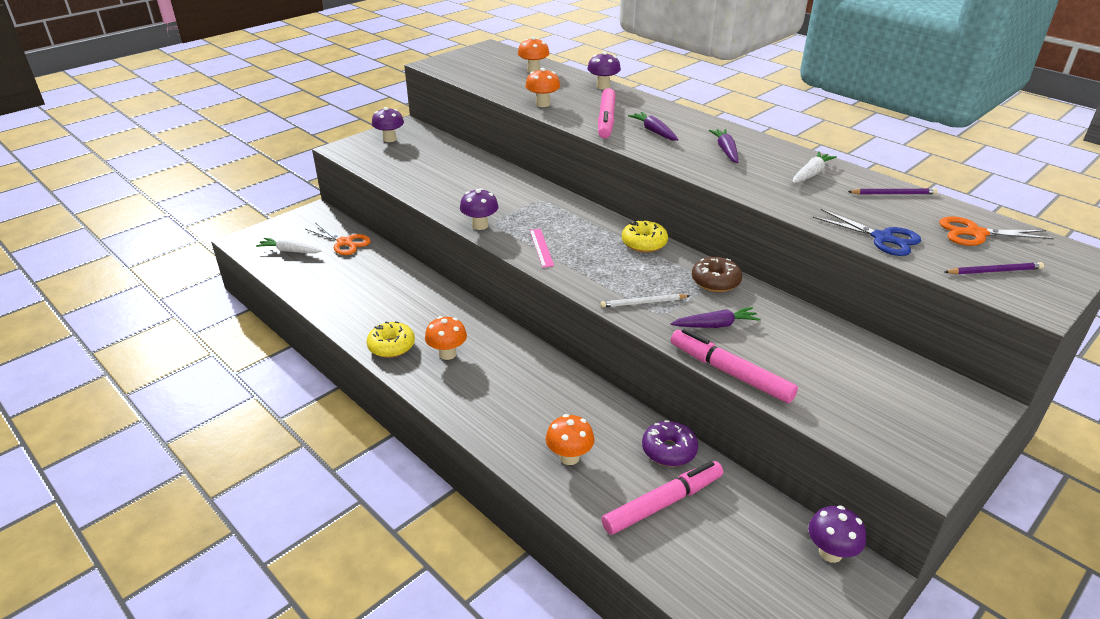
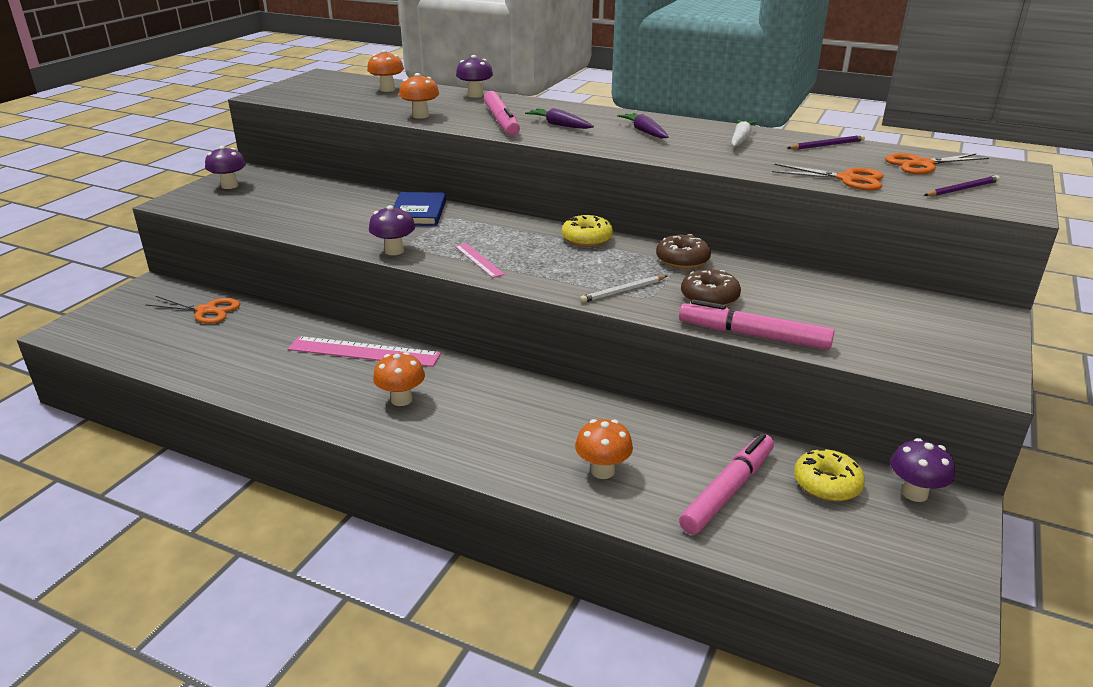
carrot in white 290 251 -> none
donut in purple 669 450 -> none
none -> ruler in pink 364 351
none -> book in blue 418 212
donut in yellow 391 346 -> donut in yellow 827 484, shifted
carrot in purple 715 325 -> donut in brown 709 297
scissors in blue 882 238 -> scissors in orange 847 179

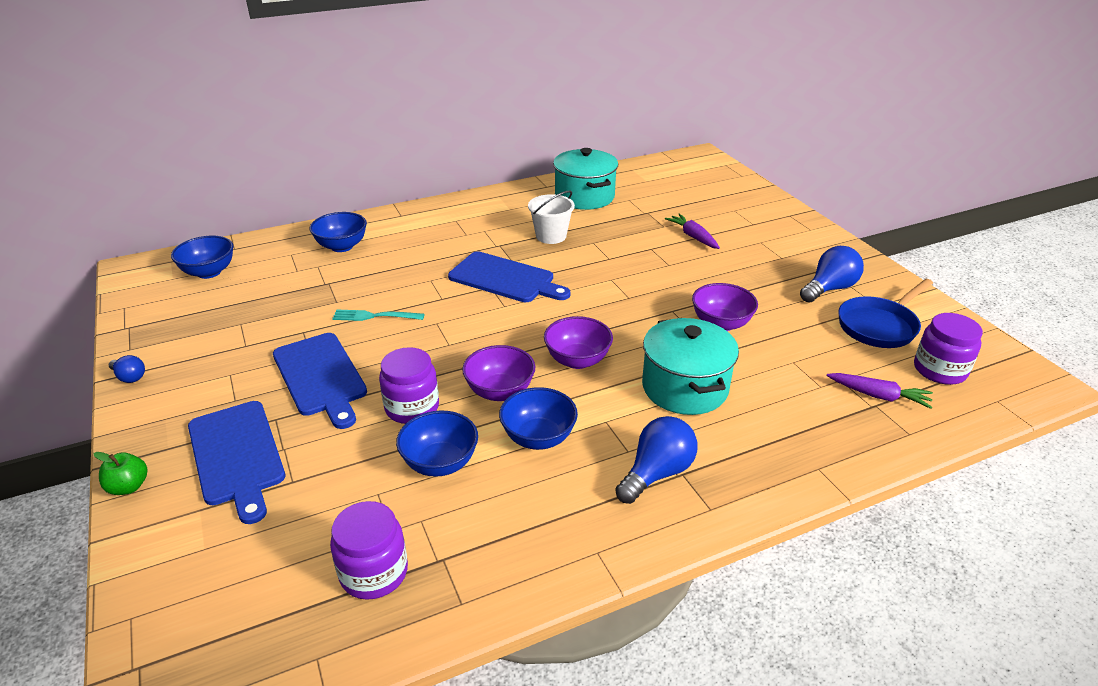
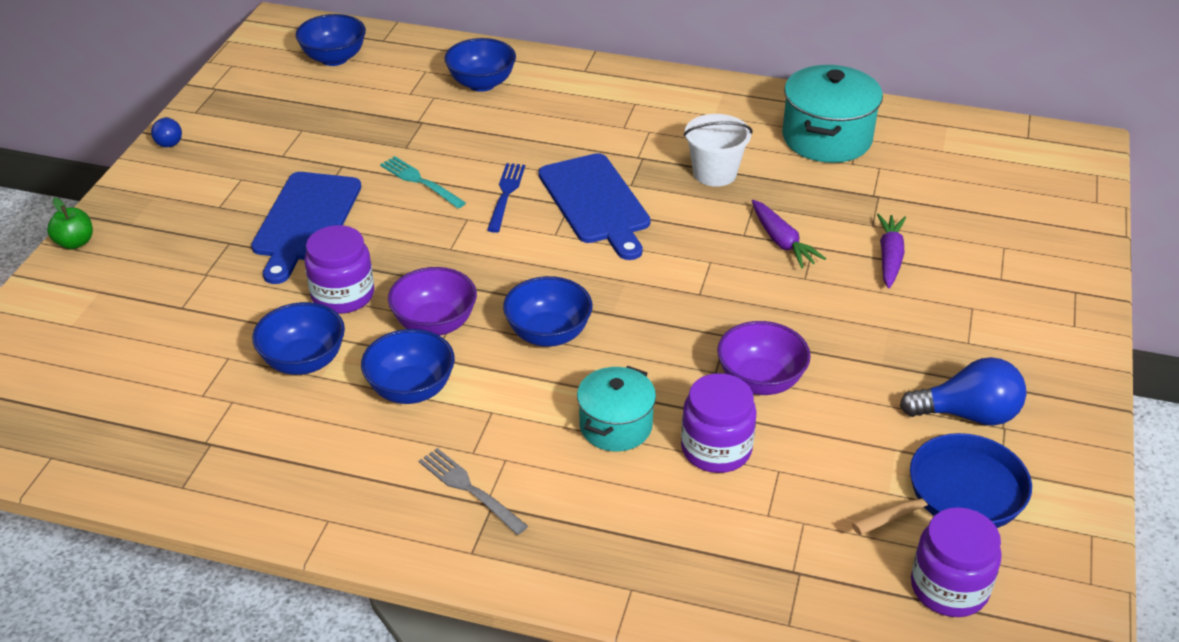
cutting board in blue 237 455 -> none
none -> fork in blue 505 195
jar in purple 374 573 -> jar in purple 716 449, shifted
carrot in purple 878 396 -> carrot in purple 782 242, shifted
light bulb in blue 657 473 -> fork in grey 469 489
bowl in purple 577 360 -> bowl in blue 548 334
pan in blue 879 326 -> pan in blue 958 494, 150 degrees clockwise
pot in turquoise 684 387 -> pot in turquoise 615 426, x0.64

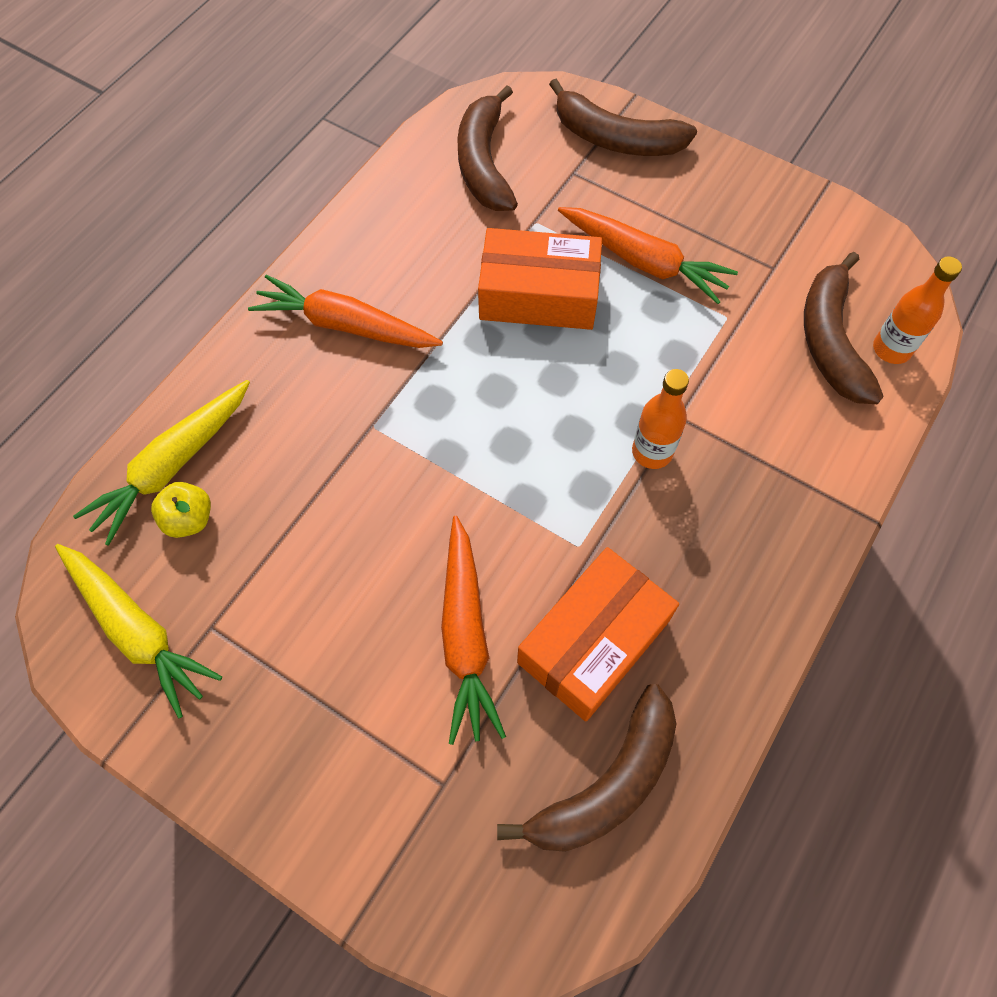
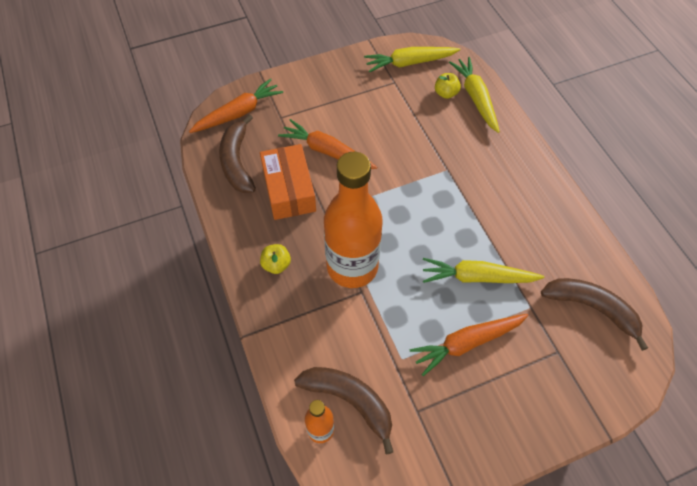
banana in brown 615 138 -> none
none -> apple in yellow 276 265
carrot in orange 346 325 -> carrot in orange 238 113, shifted
box in orange 538 295 -> carrot in yellow 477 277
bottle in orange 652 452 -> bottle in orange 352 267, x2.21

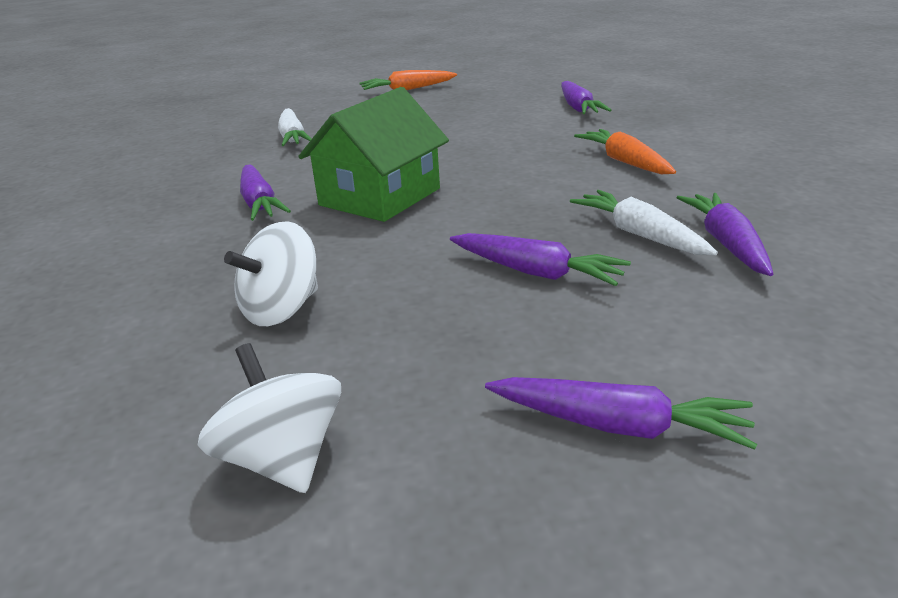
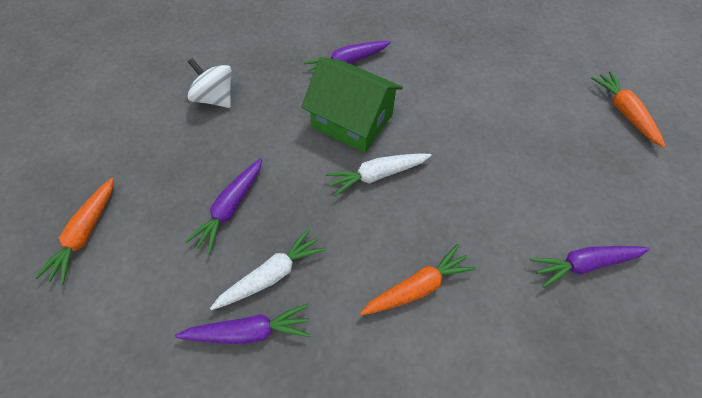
spinning top in white 283 459 -> none
carrot in white 292 137 -> carrot in white 377 175, shifted
carrot in purple 618 426 -> carrot in orange 86 233

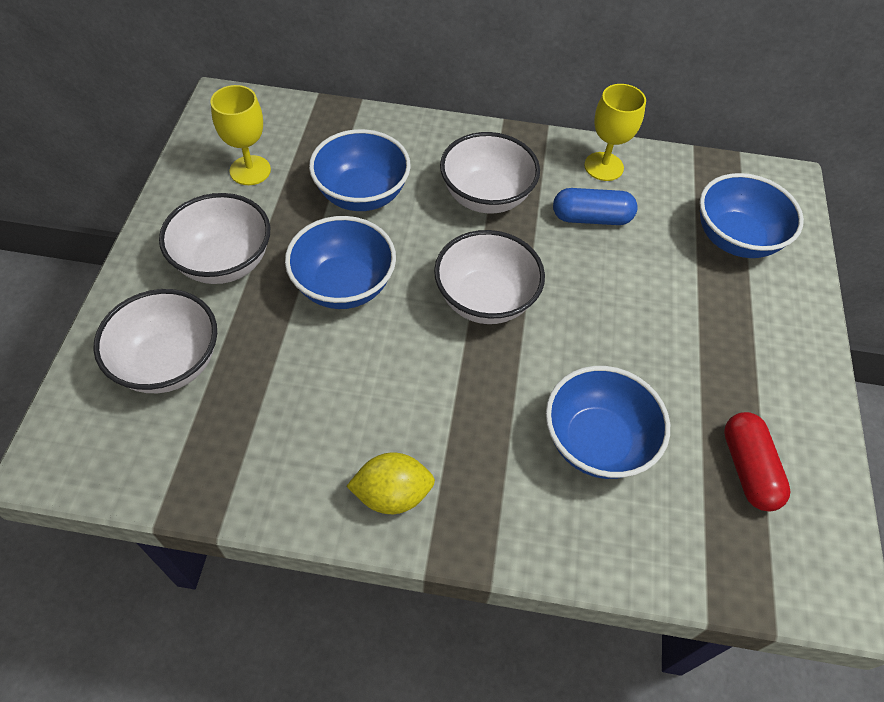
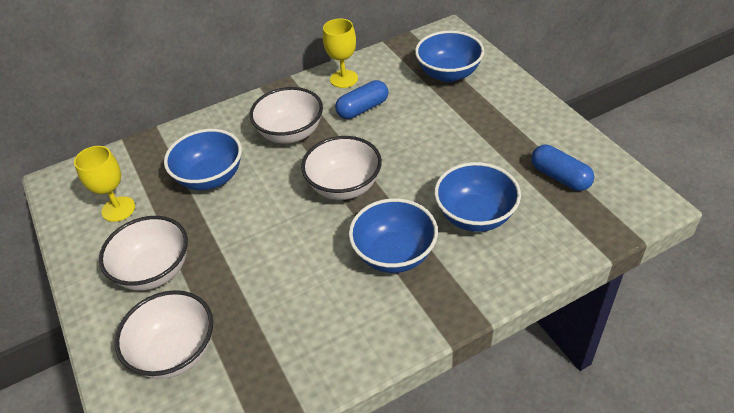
lemon in yellow 392 494 -> none
bowl in blue 344 285 -> bowl in blue 394 254, shifted
capsule in red 748 469 -> capsule in blue 560 177

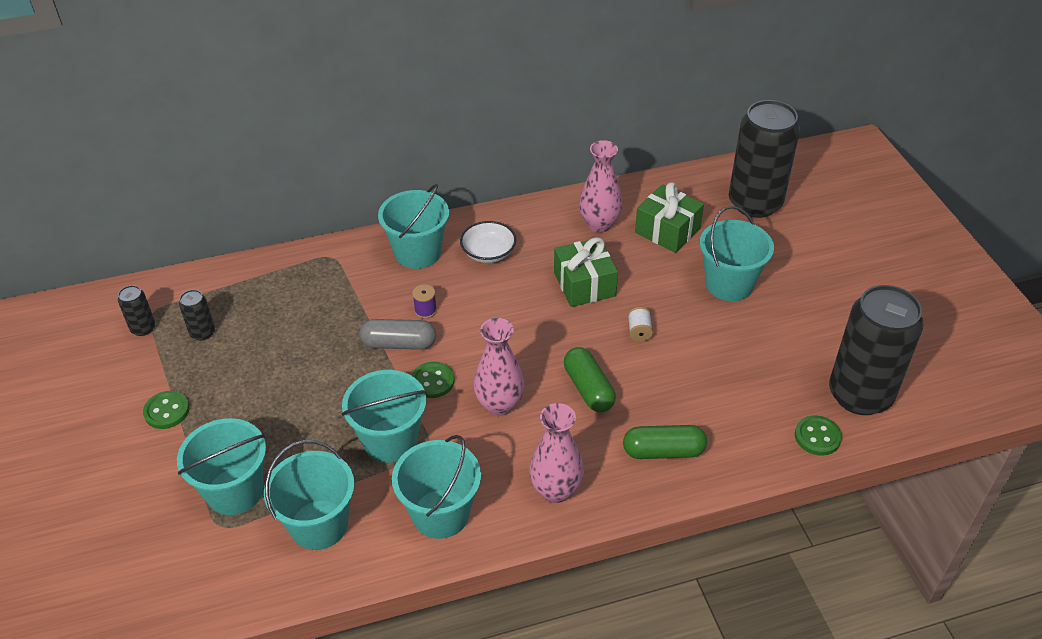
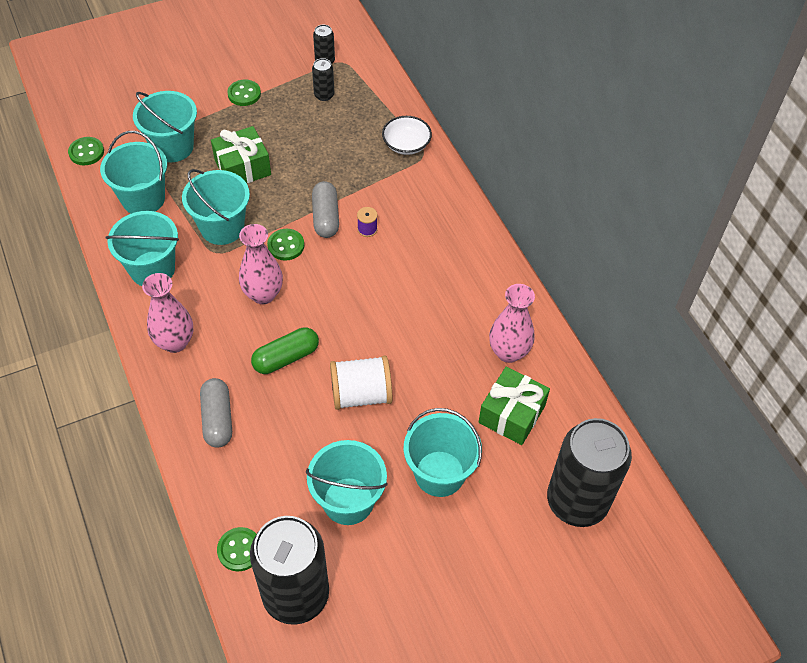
none -> button in green 86 152
bucket in turquoise 417 252 -> bucket in turquoise 348 501, shifted
bowl in white 488 252 -> bowl in white 406 144, shifted
gift in green 584 284 -> gift in green 243 168, shifted
capsule in green 663 451 -> capsule in grey 218 419
spool in white 639 332 -> spool in white 361 394, x2.14

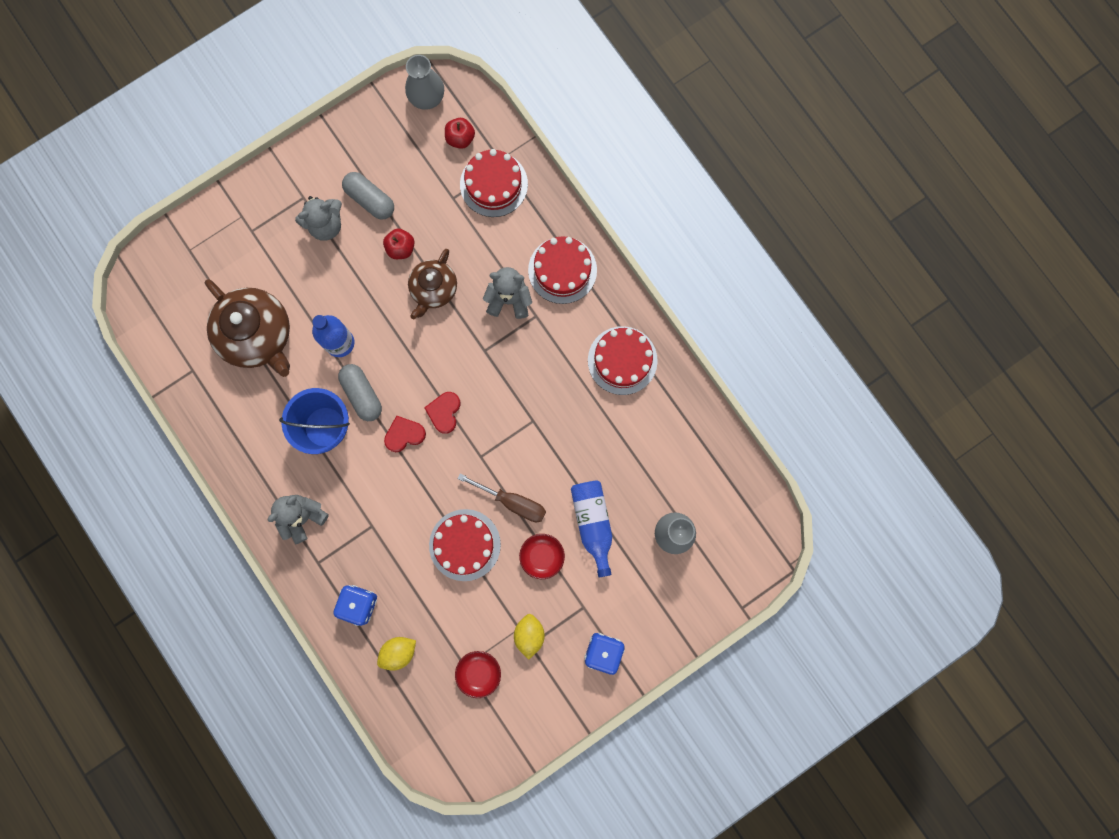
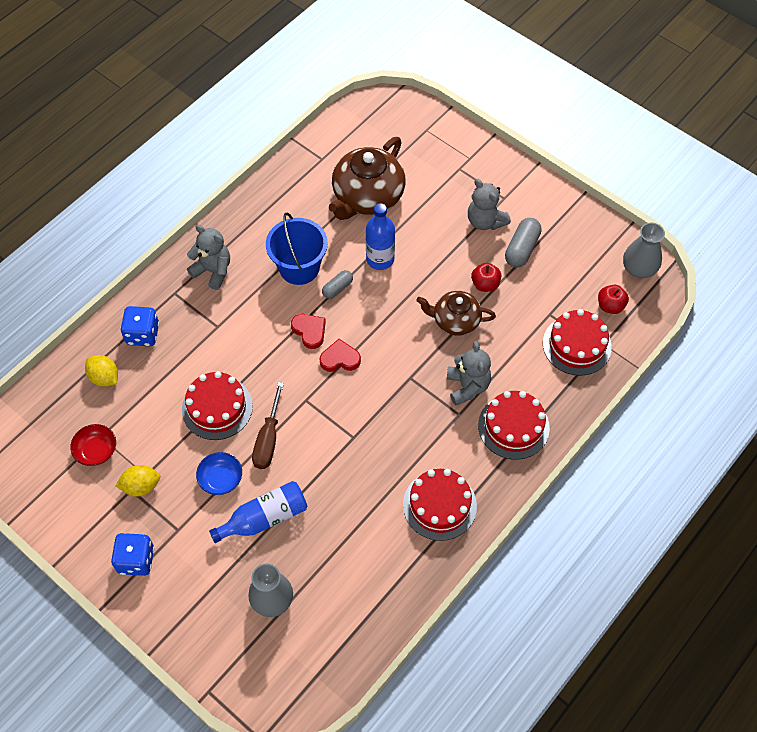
bowl in red 542 556 -> bowl in blue 221 479
capsule in grey 362 394 -> capsule in grey 337 288, x0.63

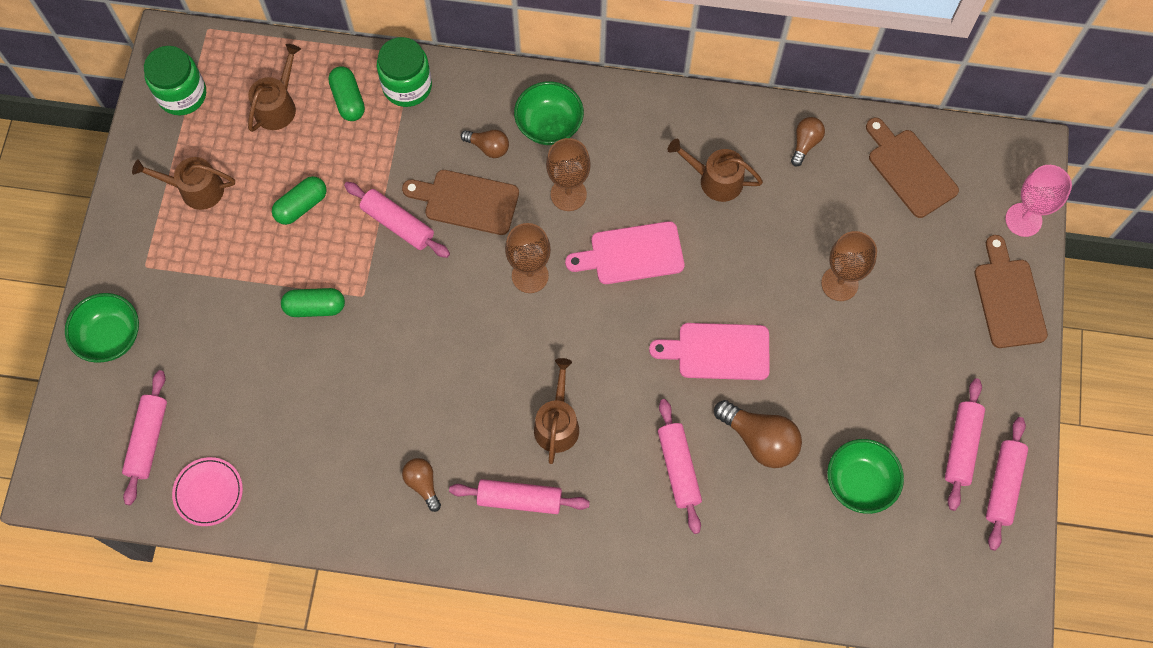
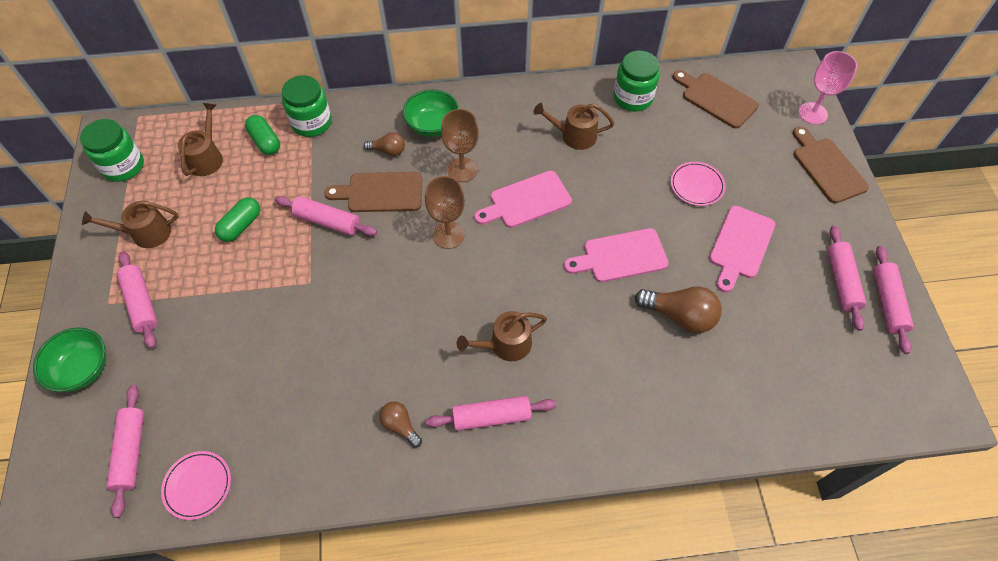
capsule in green 315 307 -> none
bowl in green 859 482 -> none
none -> cutting board in pink 740 245
rolling pin in pink 678 468 -> rolling pin in pink 141 303, shifted
light bulb in brown 805 143 -> jar in green 633 98
goblet in brown 839 283 -> plate in pink 696 186
watering can in brown 557 423 -> watering can in brown 505 344, 105 degrees counterclockwise

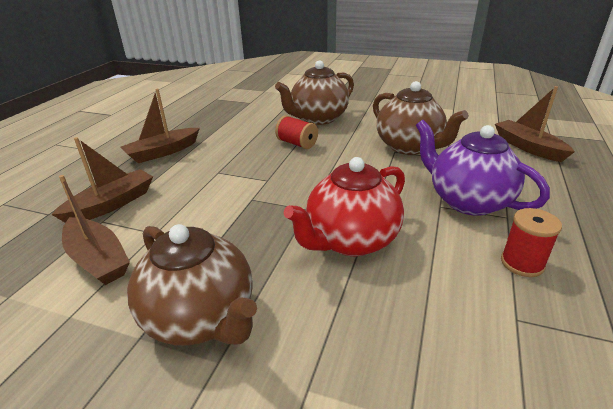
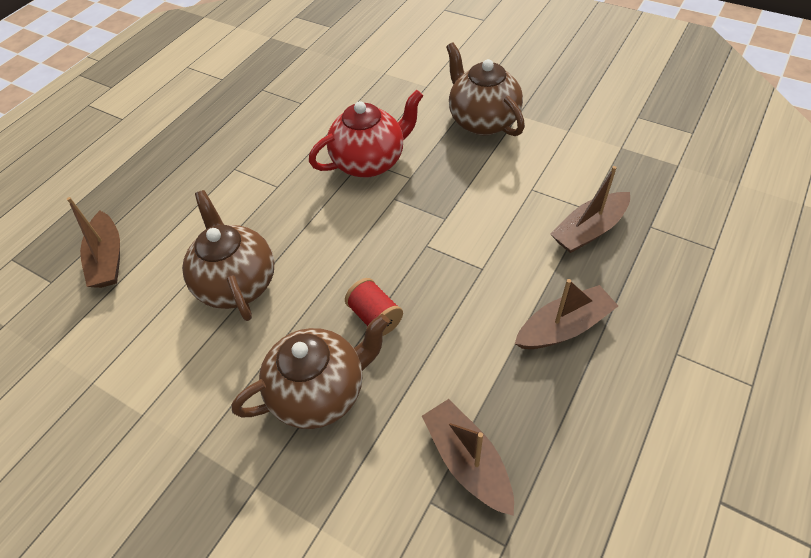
teapot in purple 467 201 -> none
spool in red 522 263 -> none
boat in brown 98 259 -> boat in brown 467 461, shifted

